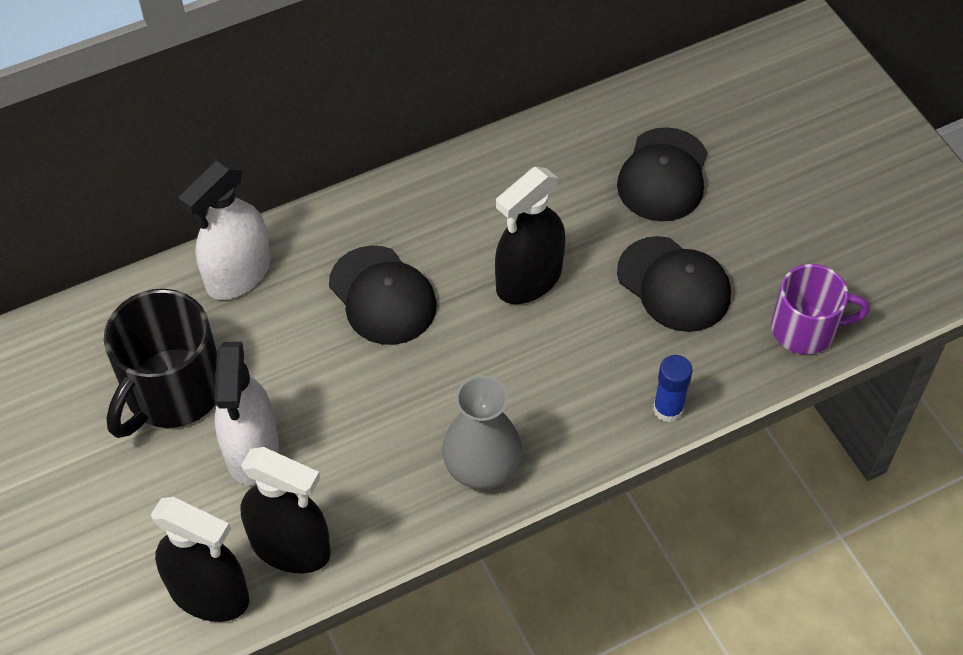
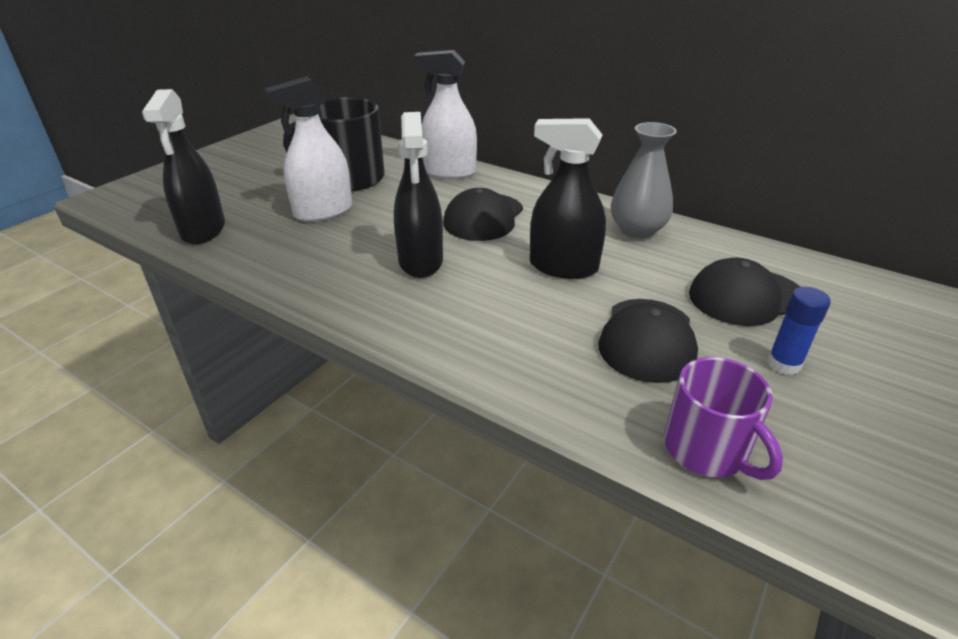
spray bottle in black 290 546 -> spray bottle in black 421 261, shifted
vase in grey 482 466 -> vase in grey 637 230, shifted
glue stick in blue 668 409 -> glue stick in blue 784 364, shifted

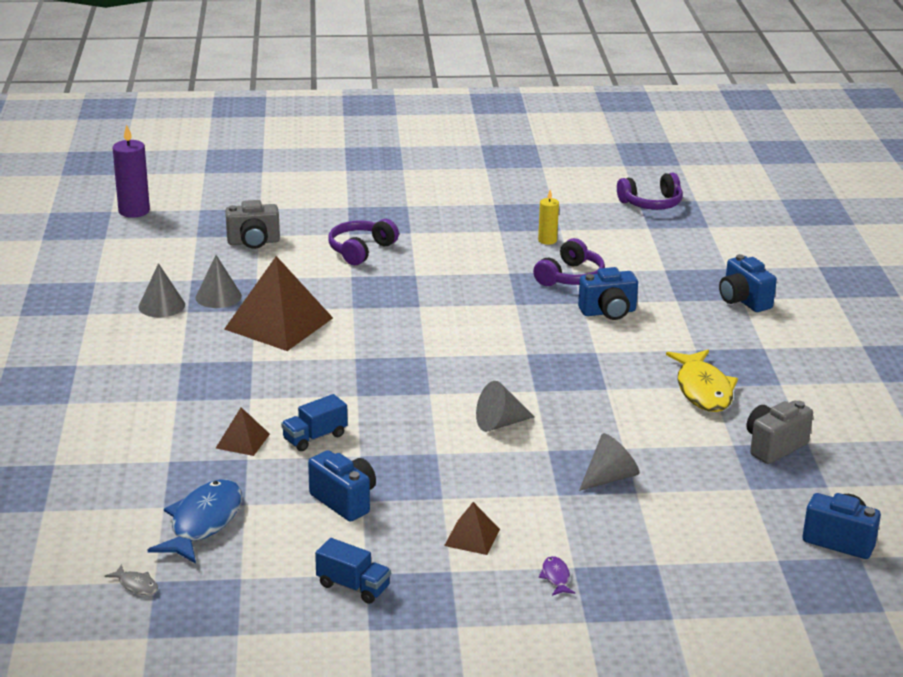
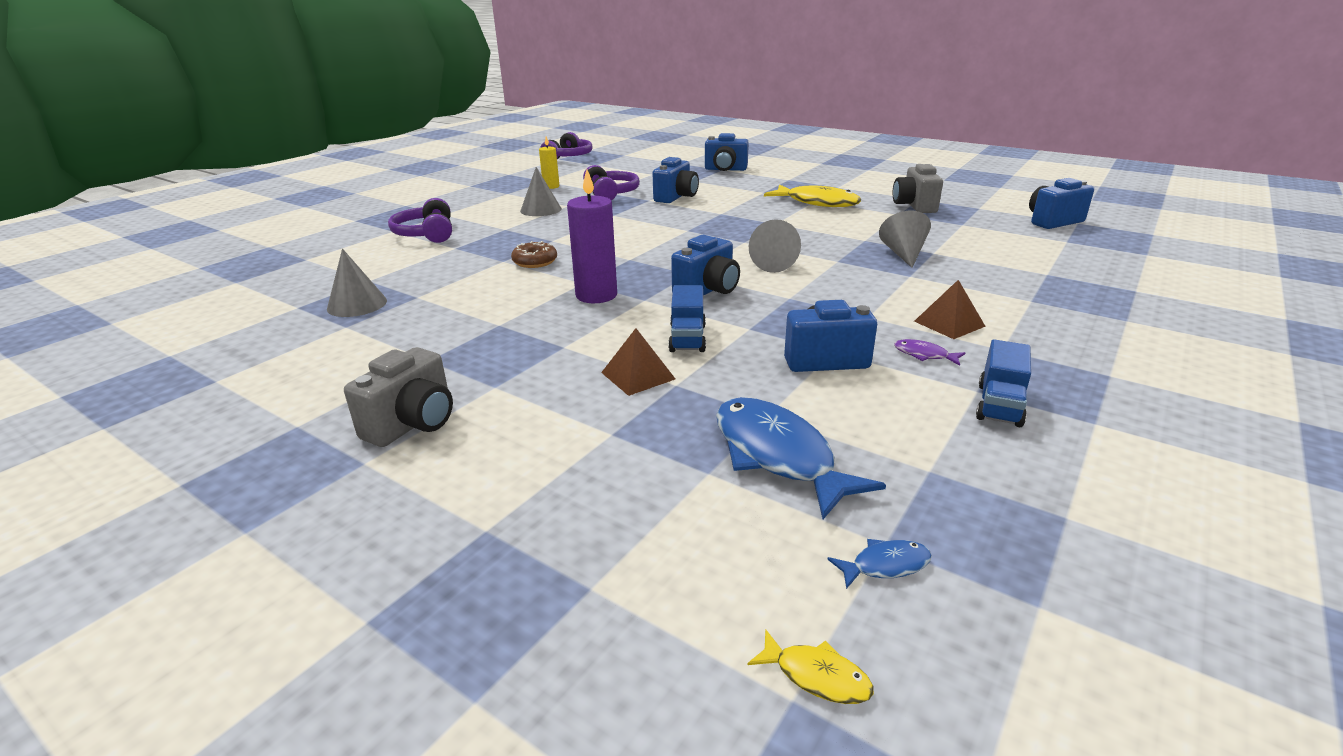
pyramid in brown 279 323 -> none
none -> donut in brown 535 262
none -> camera in blue 707 290
none -> fish in yellow 816 676
candle in purple 134 211 -> candle in purple 596 295, shifted
cone in grey 161 306 -> cone in grey 541 210, shifted
camera in grey 253 242 -> camera in grey 413 424, shifted
fish in purple 556 577 -> fish in purple 924 355, shifted
fish in grey 136 585 -> fish in blue 885 565
truck in blue 353 586 -> truck in blue 999 405, 135 degrees clockwise

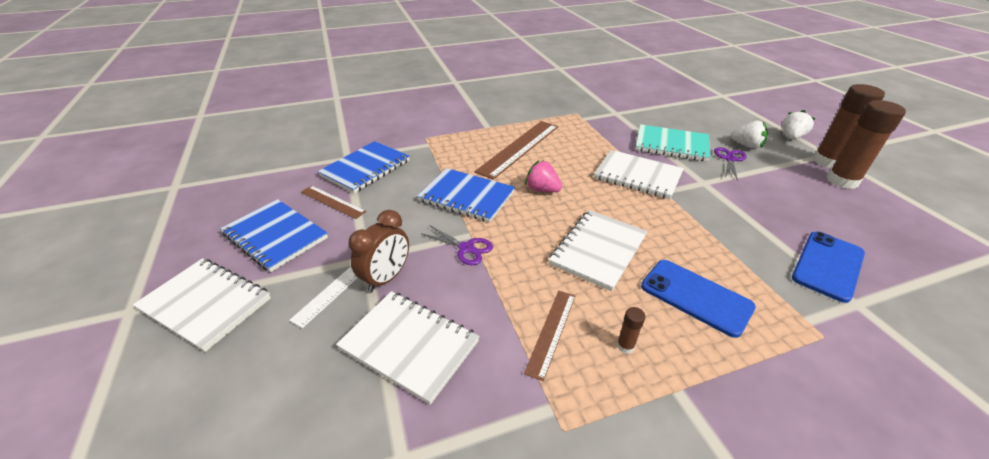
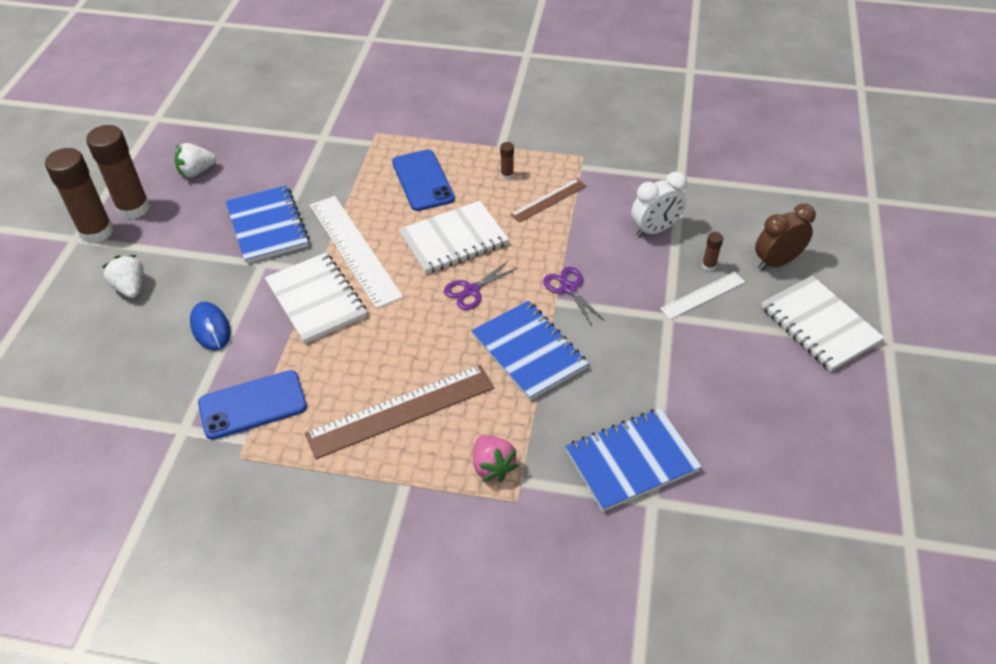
ruler in brown 332 201 -> none
none -> ruler in white 354 250
none -> glue stick in brown 708 265
notebook in blue 275 236 -> notebook in blue 267 226, shifted
clock in brown 386 278 -> clock in brown 776 262, shifted
strawberry in pink 542 190 -> strawberry in pink 492 467, shifted
scissors in purple 729 159 -> scissors in purple 471 290, shifted
strawberry in white 791 137 -> strawberry in white 197 172, shifted
phone in blue 828 265 -> phone in blue 252 405, shifted
notebook in white 409 345 -> clock in white 655 230
notebook in turquoise 671 145 -> mouse in blue 210 328

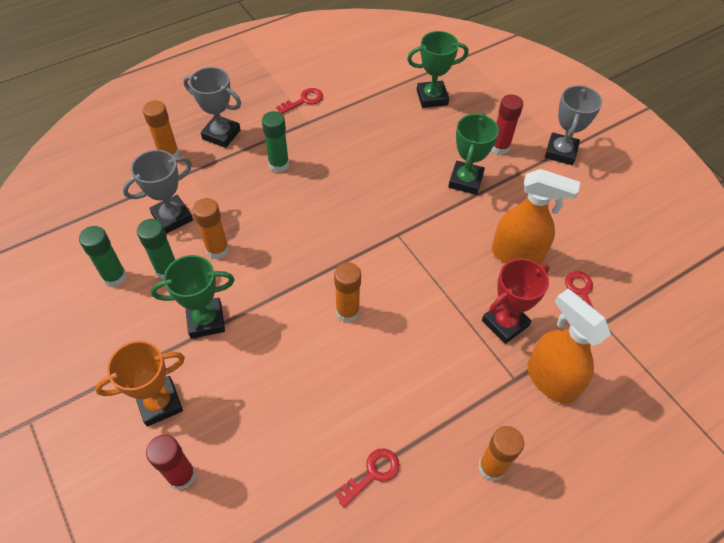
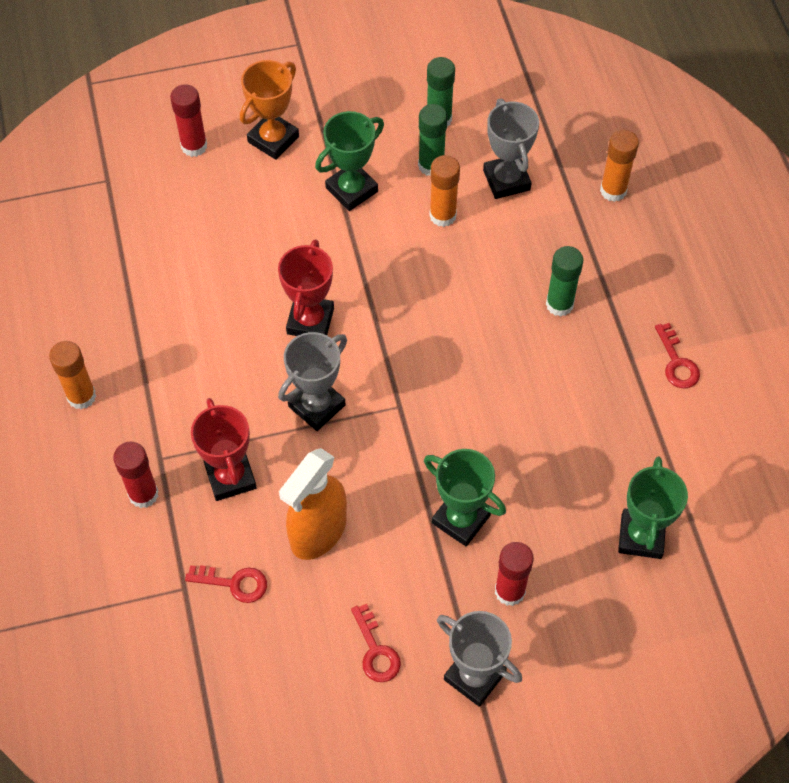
trophy in grey 221 134 -> trophy in grey 316 406, shifted
key in red 372 474 -> key in red 376 650, shifted
glue stick in orange 347 312 -> trophy in red 310 321
spray bottle in orange 550 379 -> glue stick in red 143 494
trophy in orange 159 403 -> trophy in orange 273 139, 45 degrees clockwise
trophy in green 206 320 -> trophy in green 351 190, 45 degrees clockwise

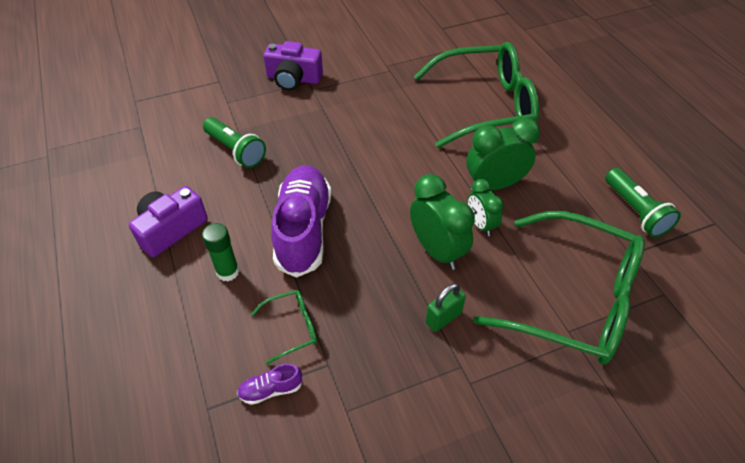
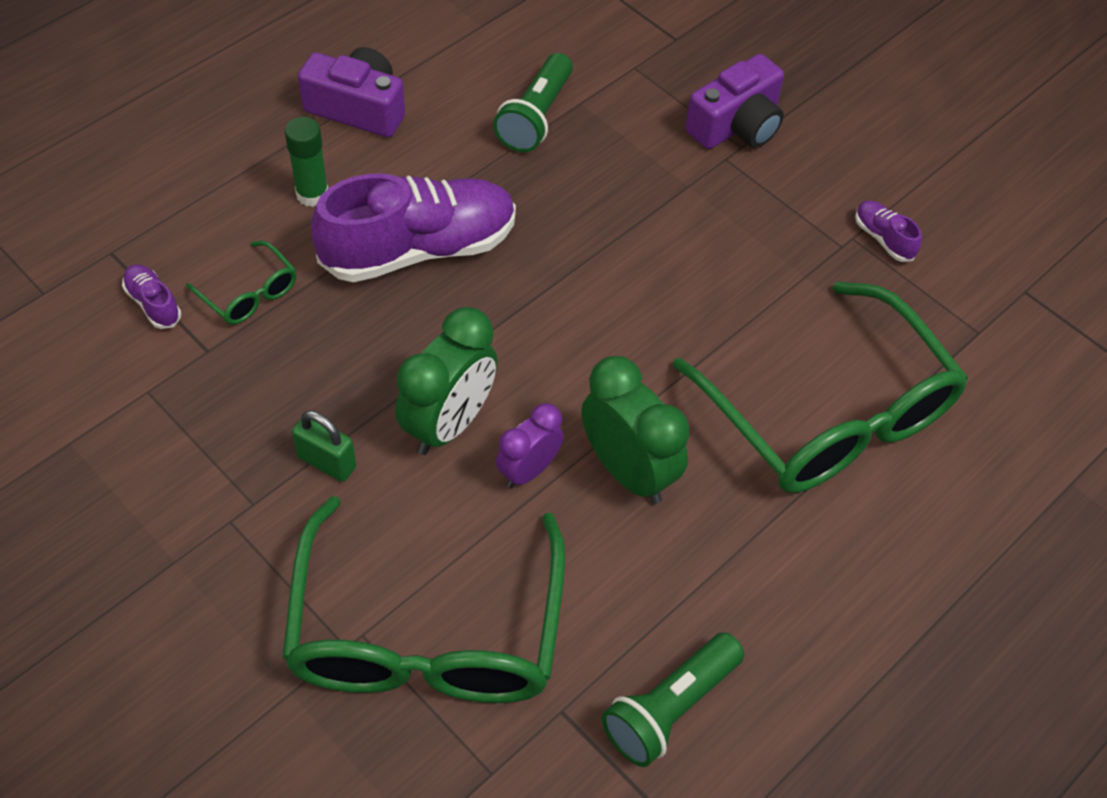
none -> shoe in purple 883 238
clock in green 480 224 -> clock in purple 528 470
camera in purple 293 79 -> camera in purple 736 125, 120 degrees counterclockwise

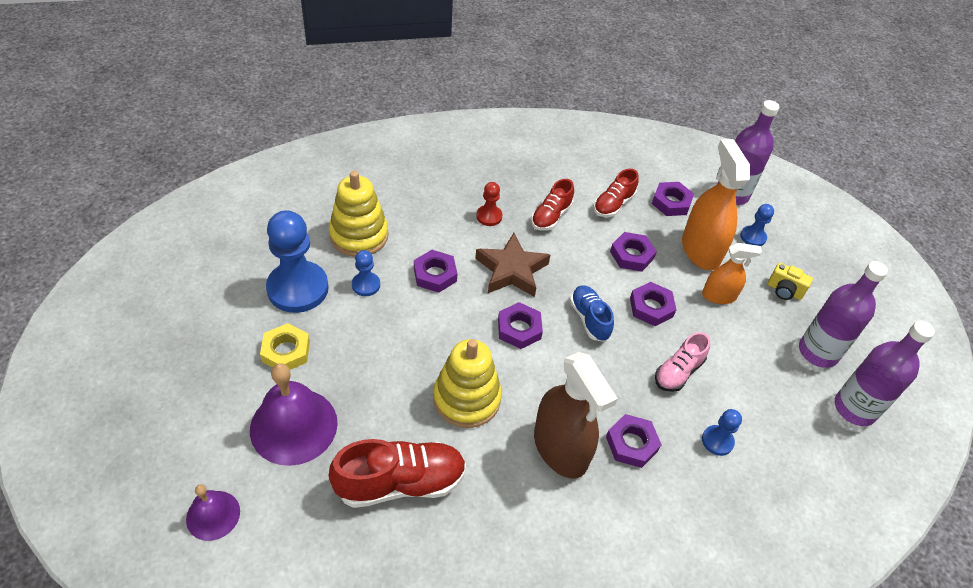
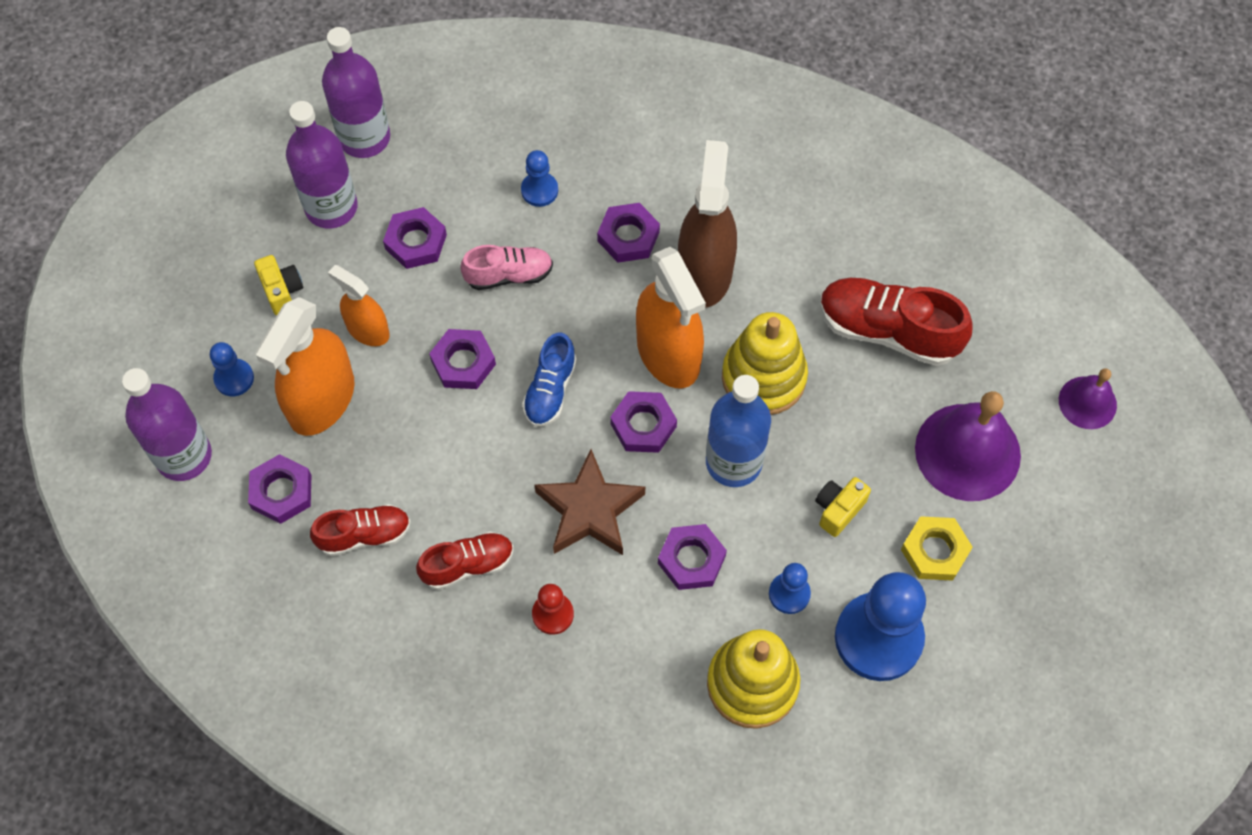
none -> spray bottle in orange 668 353
none -> bottle in blue 733 462
none -> camera in yellow 838 510
nut in purple 632 255 -> nut in purple 415 242, shifted

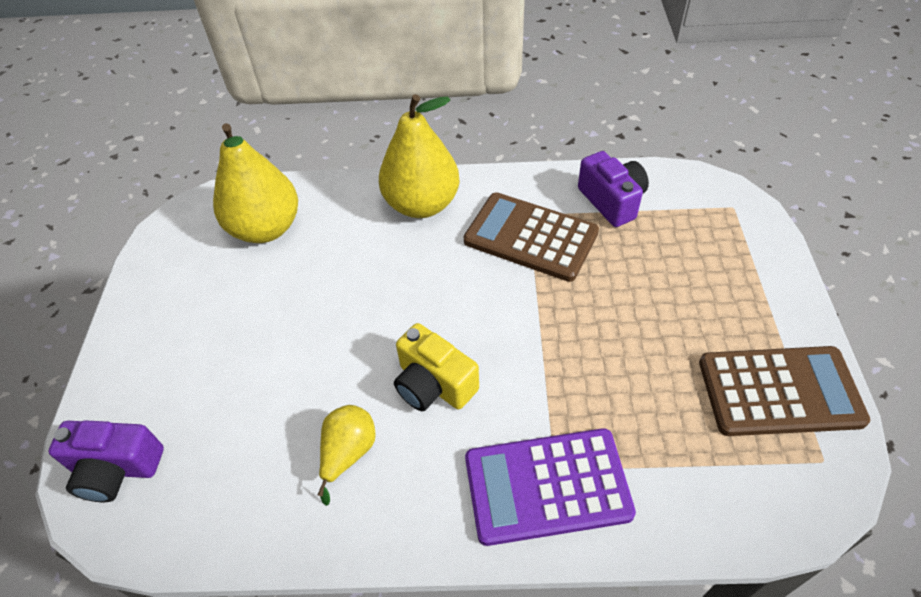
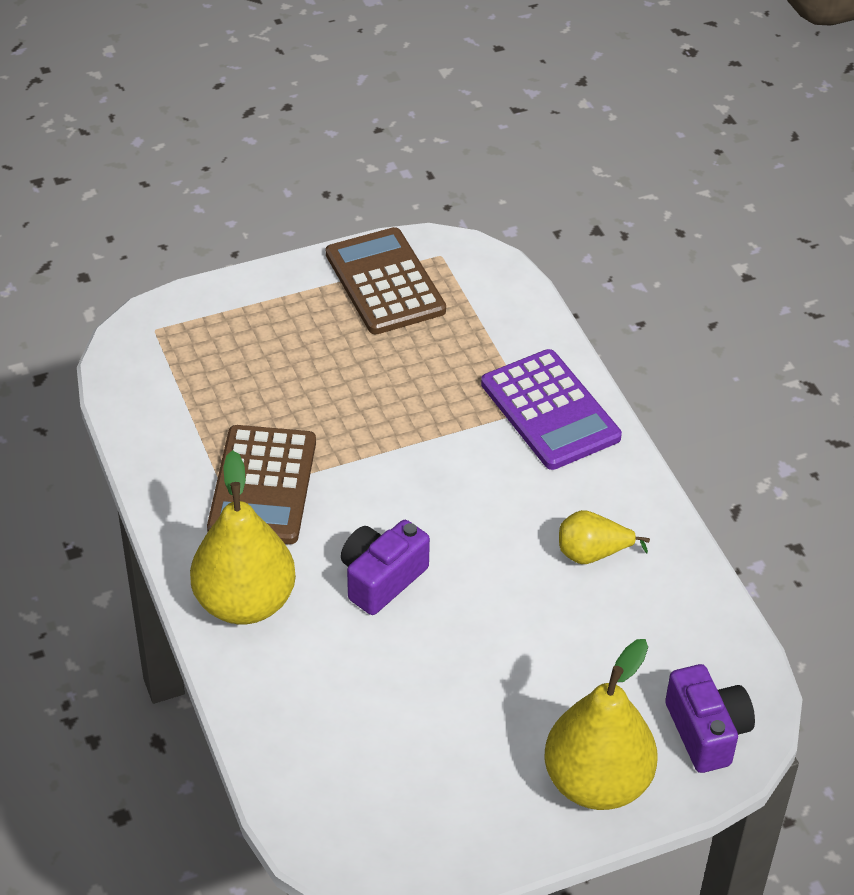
camera in yellow 433 384 -> none
pear in yellow 266 228 -> pear in yellow 597 782, shifted
camera in purple 612 201 -> camera in purple 381 579, shifted

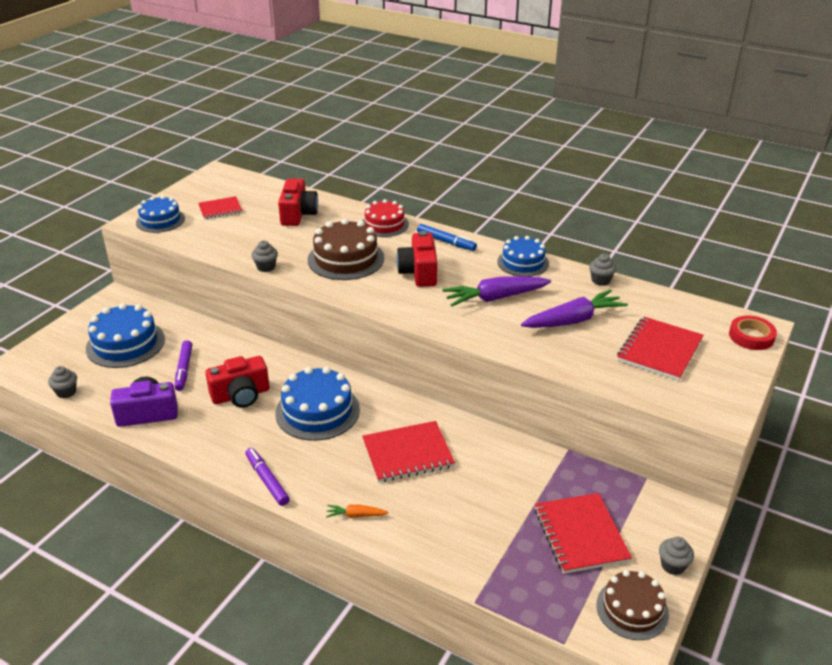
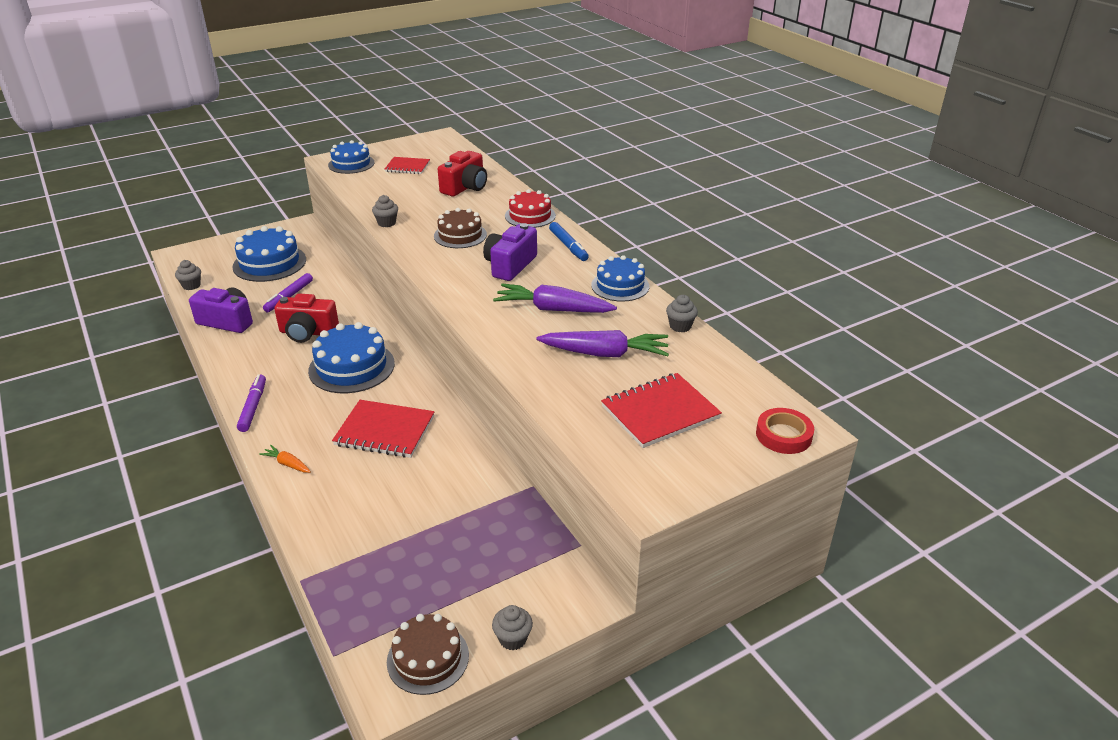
notebook in red 580 535 -> none
camera in red 419 272 -> camera in purple 510 265
cake in brown 346 259 -> cake in brown 460 235, x0.67

